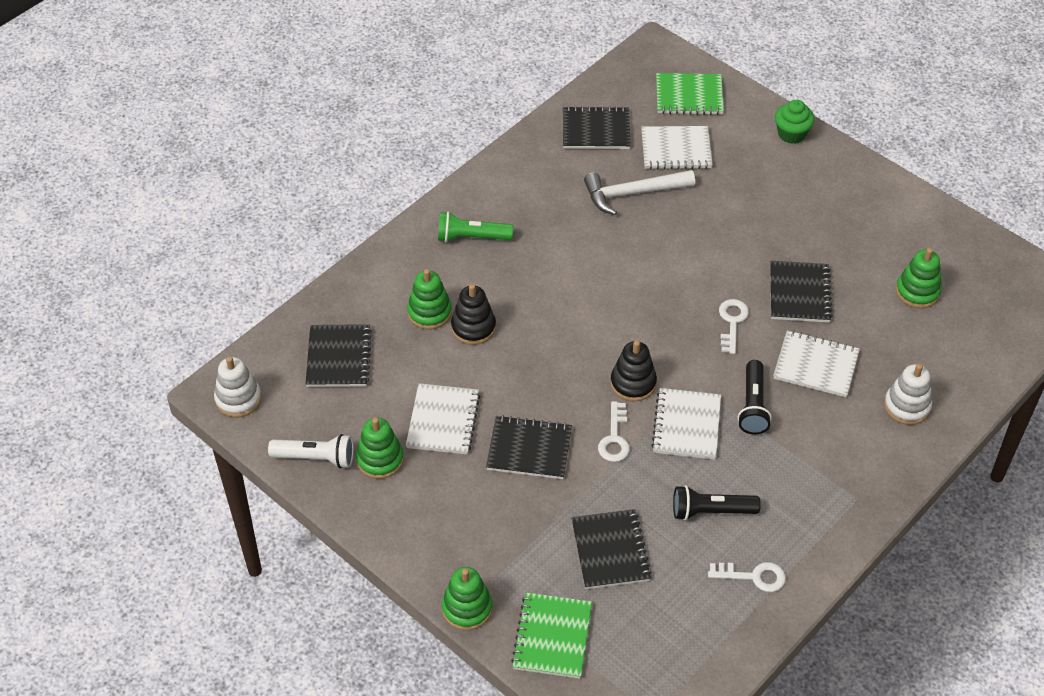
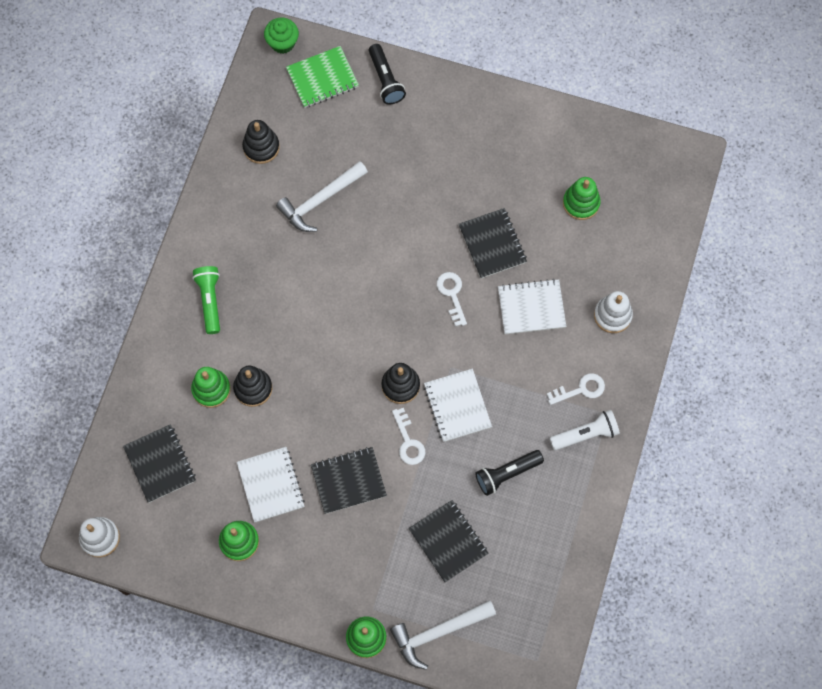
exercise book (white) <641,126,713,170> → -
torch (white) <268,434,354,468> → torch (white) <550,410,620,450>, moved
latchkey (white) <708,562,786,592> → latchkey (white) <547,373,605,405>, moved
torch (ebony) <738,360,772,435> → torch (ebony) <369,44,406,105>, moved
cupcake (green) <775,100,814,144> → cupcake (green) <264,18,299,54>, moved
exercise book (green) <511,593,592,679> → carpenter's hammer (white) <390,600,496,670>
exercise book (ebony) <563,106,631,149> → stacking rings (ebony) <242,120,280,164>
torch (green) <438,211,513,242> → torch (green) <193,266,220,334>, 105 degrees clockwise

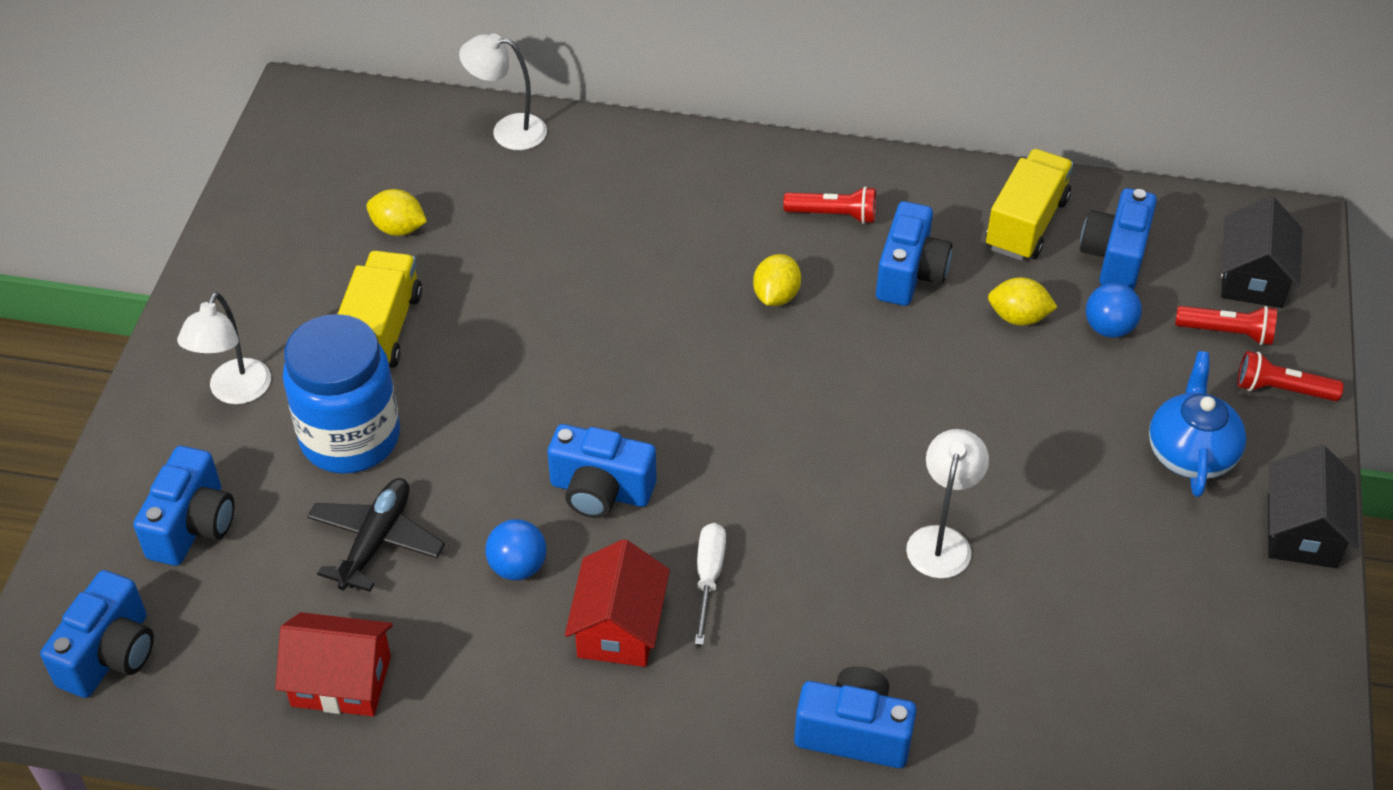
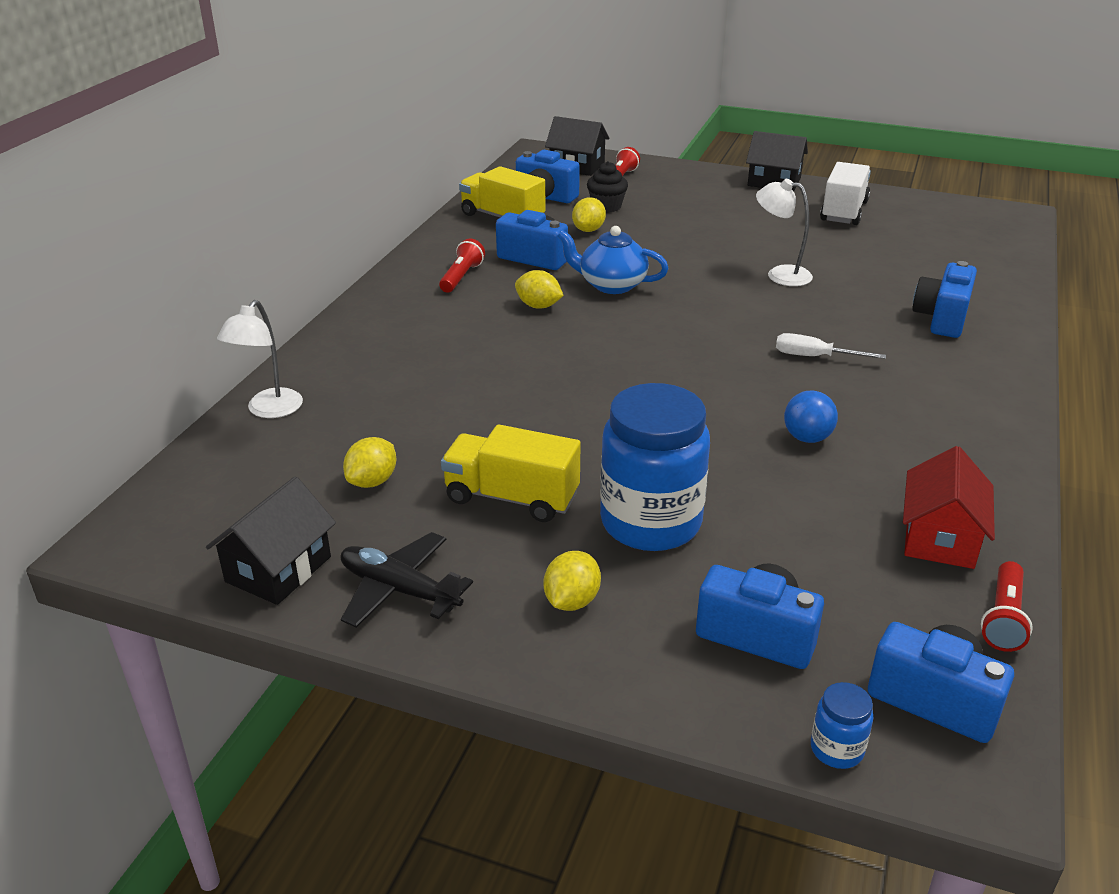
photo camera (cobalt) <548,424,656,518> → -
toy house (red) <565,539,670,667> → -
- → toy house (ebony) <206,476,336,605>
- → preserve jar (cobalt) <811,682,874,769>
- → truck (white) <820,162,871,225>
toy plane (ebony) <307,478,445,592> → toy plane (ebony) <341,532,473,628>, moved
teapot (cobalt) <1149,351,1246,497> → teapot (cobalt) <557,226,669,294>, moved
torch (red) <1237,351,1344,401> → torch (red) <981,561,1033,652>, moved
lamp (white) <177,292,271,404> → lemon (golden) <544,551,601,611>
play ball (cobalt) <1086,283,1142,338> → cupcake (ebony) <587,161,628,212>

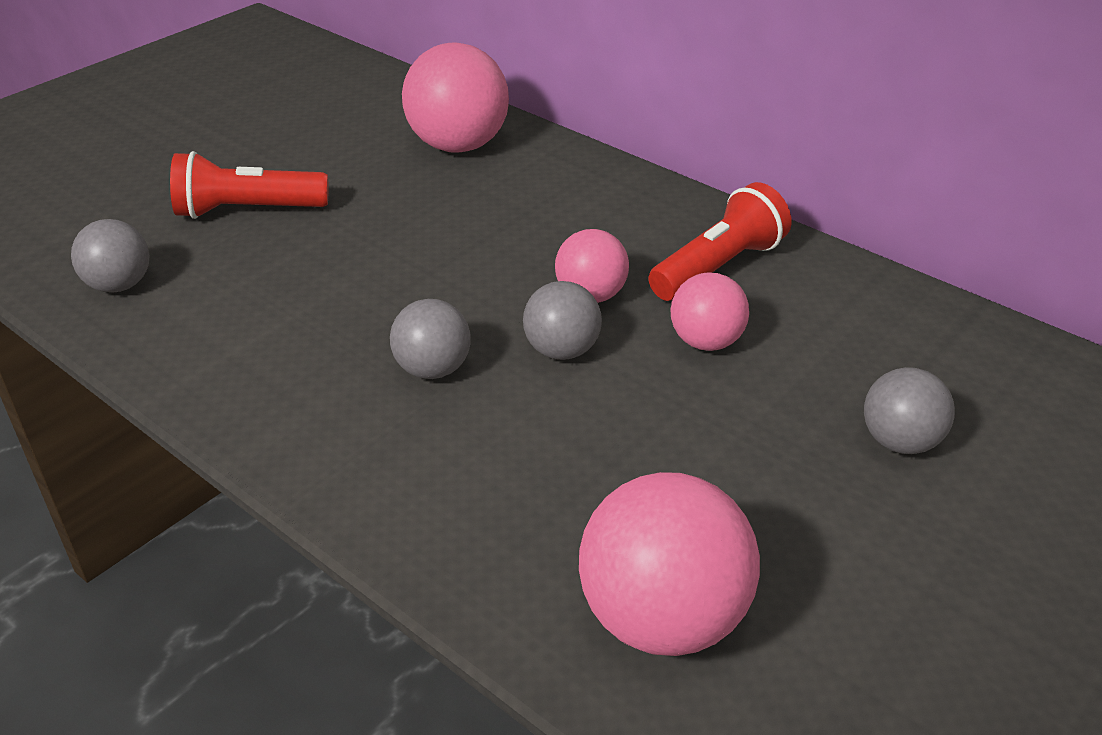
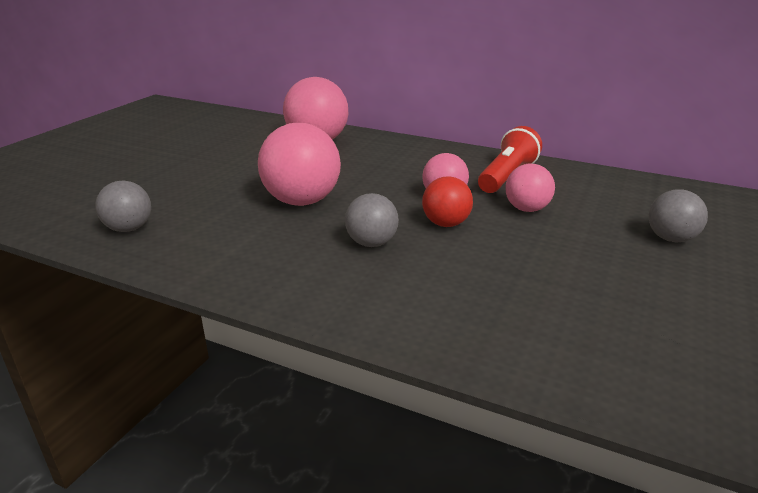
torch (red) <170,151,328,219> → -
play ball (rosy) <579,472,760,656> → play ball (rosy) <258,123,341,206>, moved
play ball (grey) <523,281,602,360> → play ball (red) <422,176,473,227>

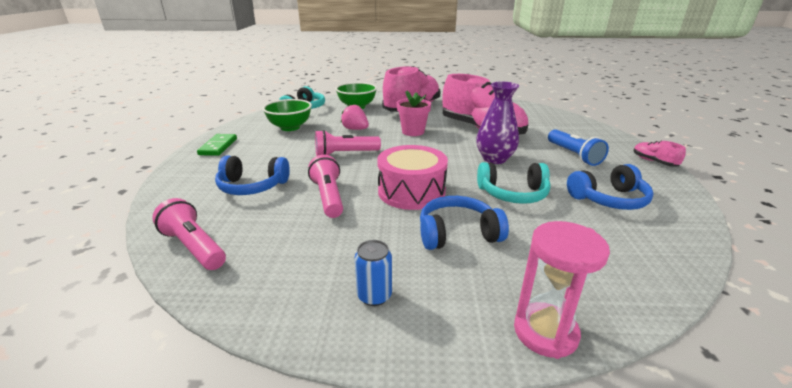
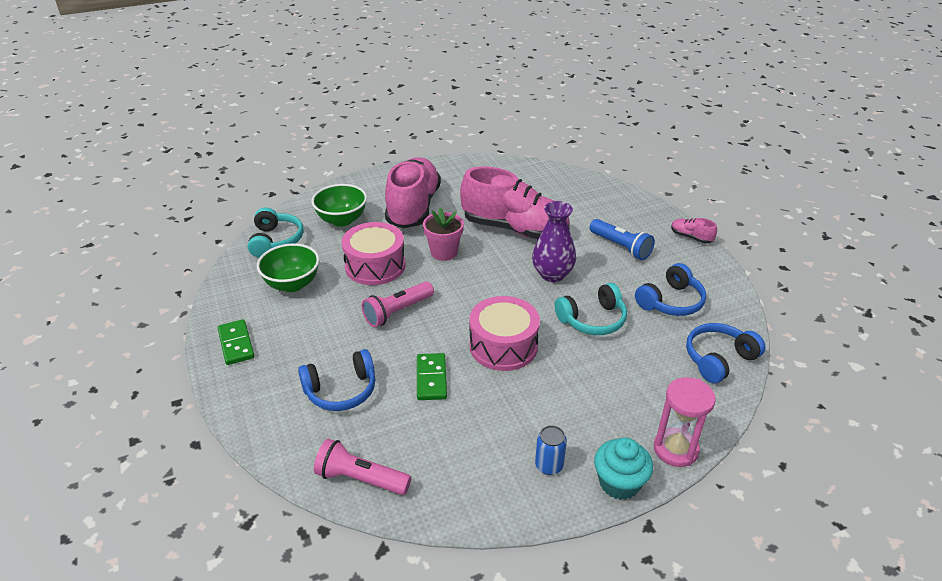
- → cupcake (turquoise) <594,438,653,500>
over-ear headphones (cobalt) <420,196,509,250> → over-ear headphones (cobalt) <686,323,765,383>, moved
torch (rosy) <308,155,343,218> → domino tile (green) <417,353,447,400>
strawberry (rosy) <341,104,369,130> → snare drum (rosy) <342,222,406,285>

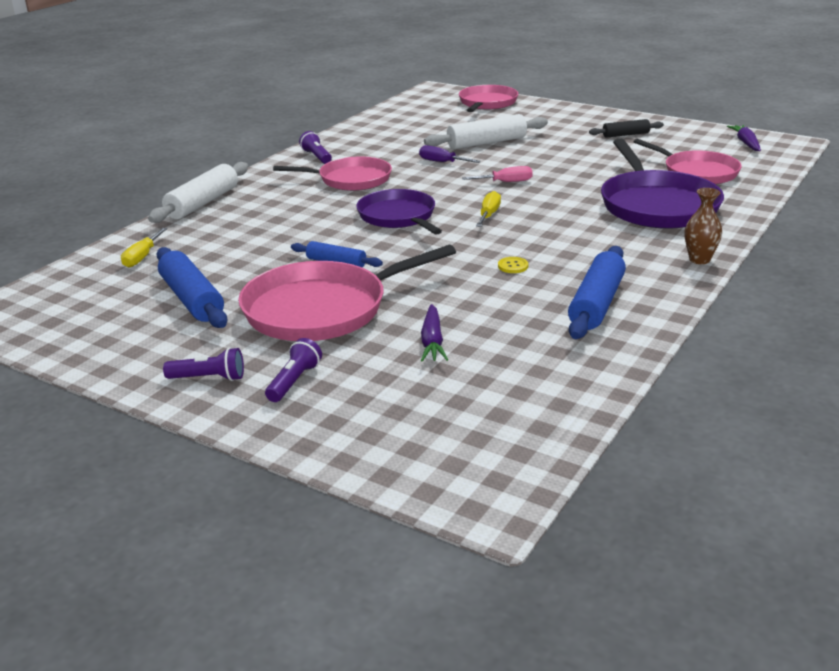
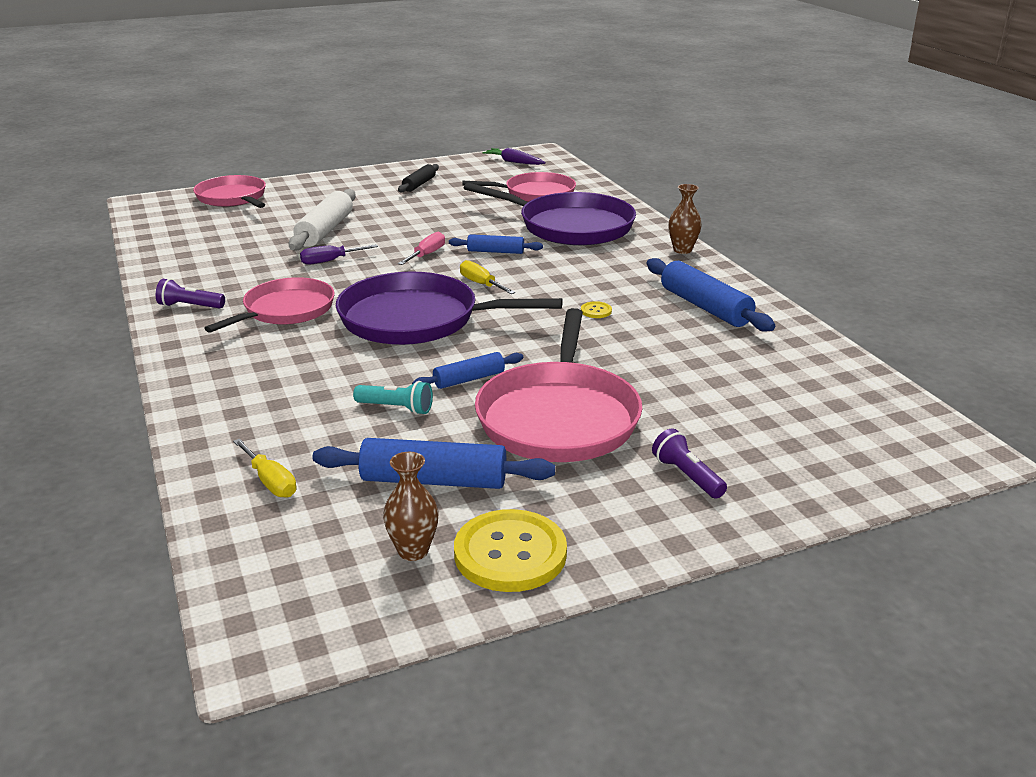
pastry roller (white) <148,162,248,223> → -
torch (violet) <163,348,244,381> → -
carrot (violet) <421,304,448,362> → -
- → torch (turquoise) <353,381,433,415>
- → vase (brown) <383,452,438,561>
- → pastry roller (cobalt) <449,234,543,254>
- → shirt button (golden) <454,509,567,592>
skillet (violet) <356,189,442,235> → skillet (violet) <336,271,563,345>, x1.51

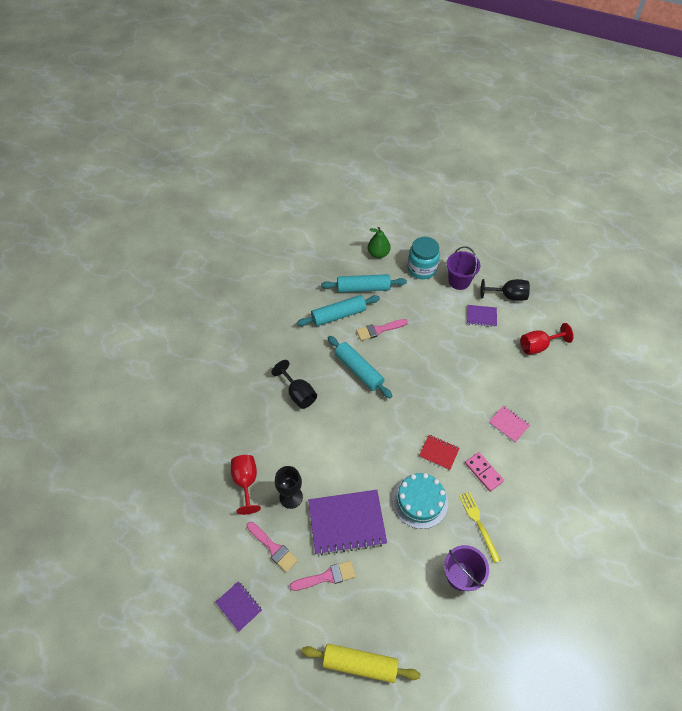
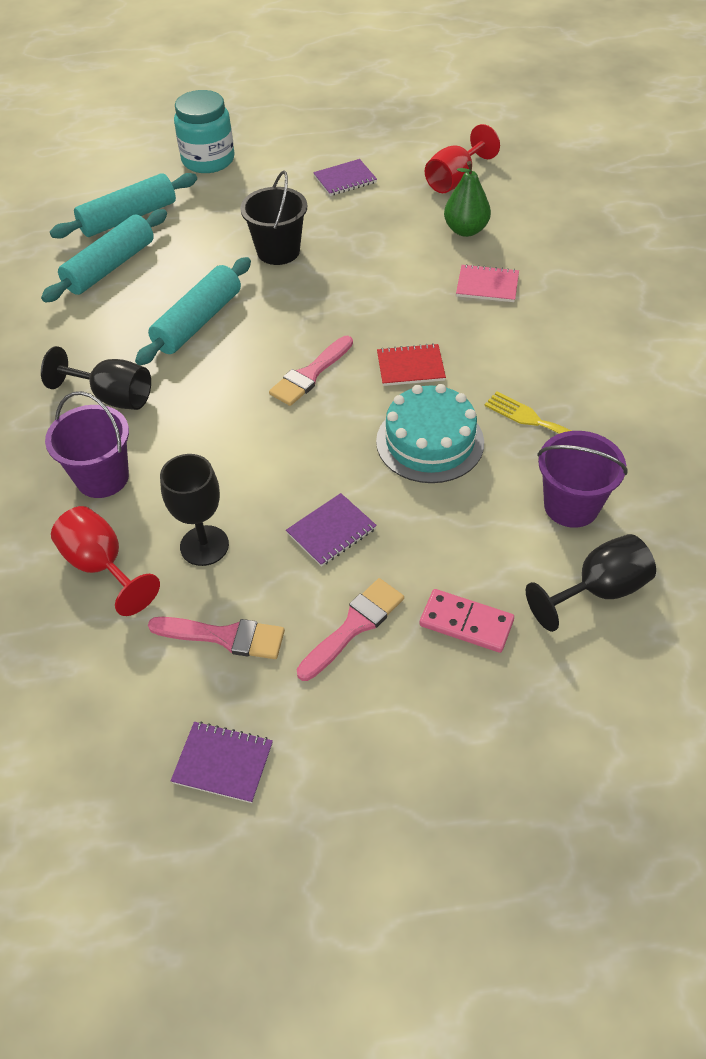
pastry roller (golden) <301,644,421,683> → -
- → bucket (ebony) <240,171,307,265>
paint brush (rosy) <356,319,408,341> → paint brush (rosy) <269,336,353,406>, moved
pear (green) <367,227,391,258> → pear (green) <444,161,491,237>, moved
bucket (violet) <447,246,481,290> → bucket (violet) <45,391,129,498>, moved
domino tile (rosy) <465,452,504,492> → domino tile (rosy) <420,589,514,653>, moved
wine glass (ebony) <481,279,530,301> → wine glass (ebony) <526,534,656,632>, moved
pastry roller (turquoise) <328,336,392,398> → pastry roller (turquoise) <135,257,251,365>, 75 degrees counterclockwise
exercise book (violet) <308,490,387,556> → exercise book (violet) <286,493,377,567>, x0.50

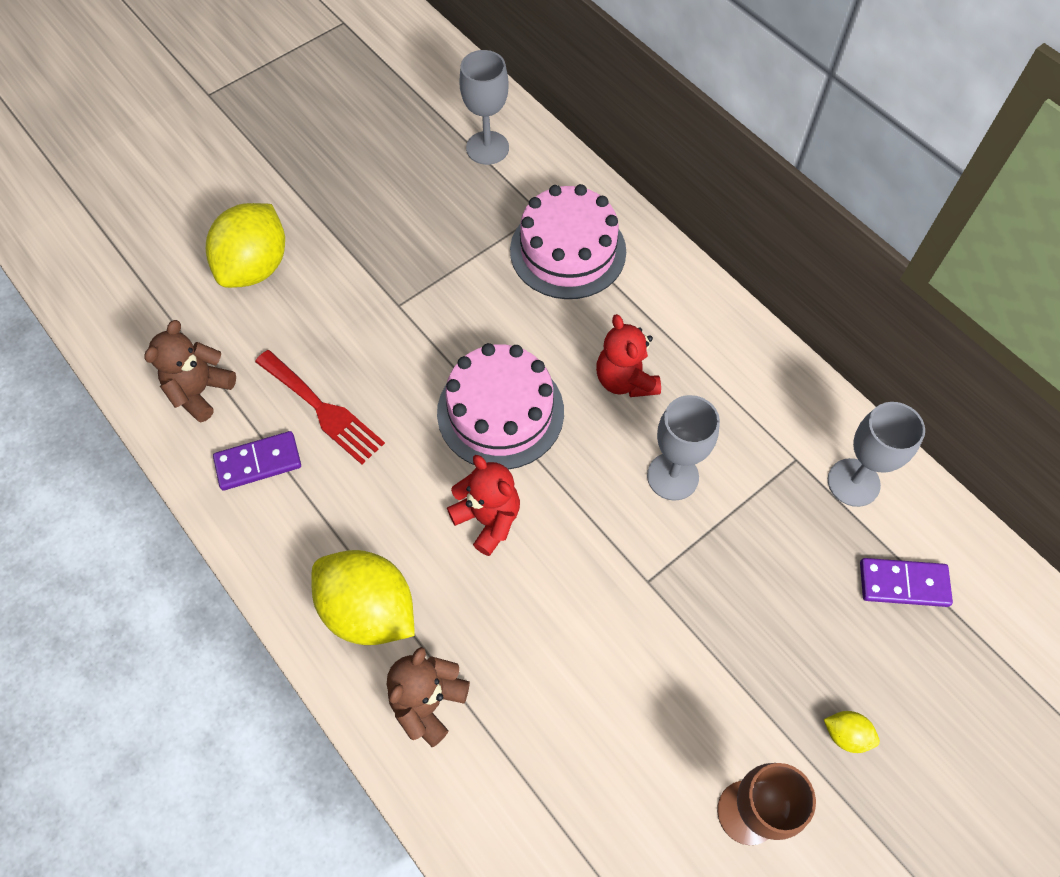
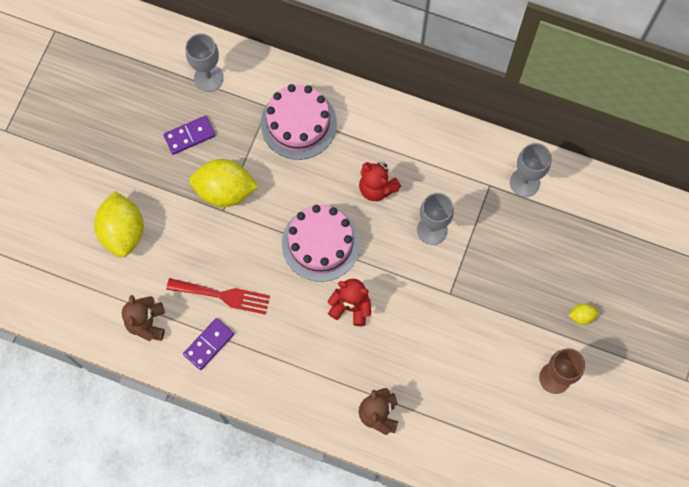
lemon (golden) <311,550,415,645> → lemon (golden) <189,159,259,207>, moved
domino tile (violet) <860,558,953,607> → domino tile (violet) <163,115,216,155>, moved

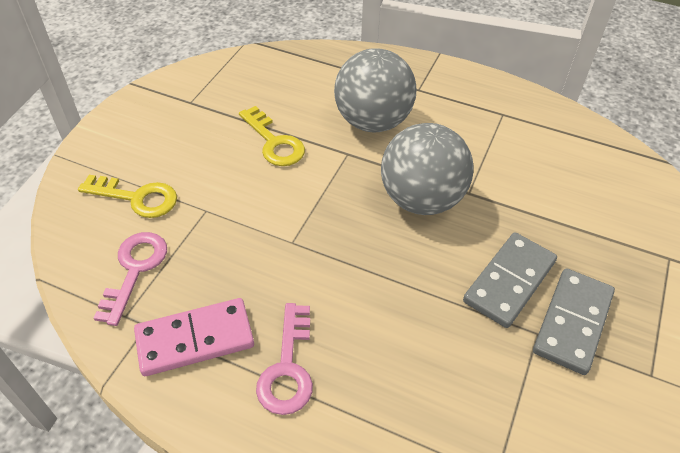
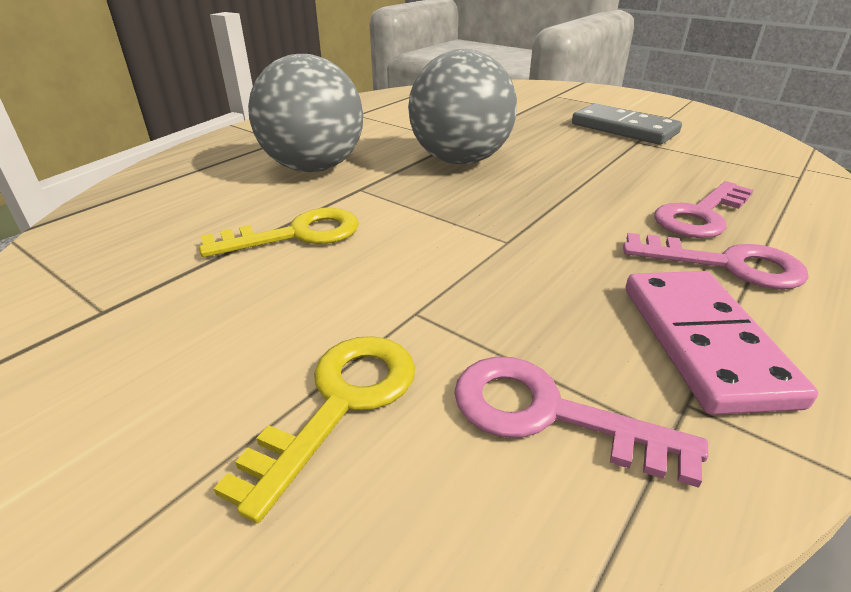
domino tile (grey) <463,232,557,328> → -
- → latchkey (rosy) <654,181,753,238>

